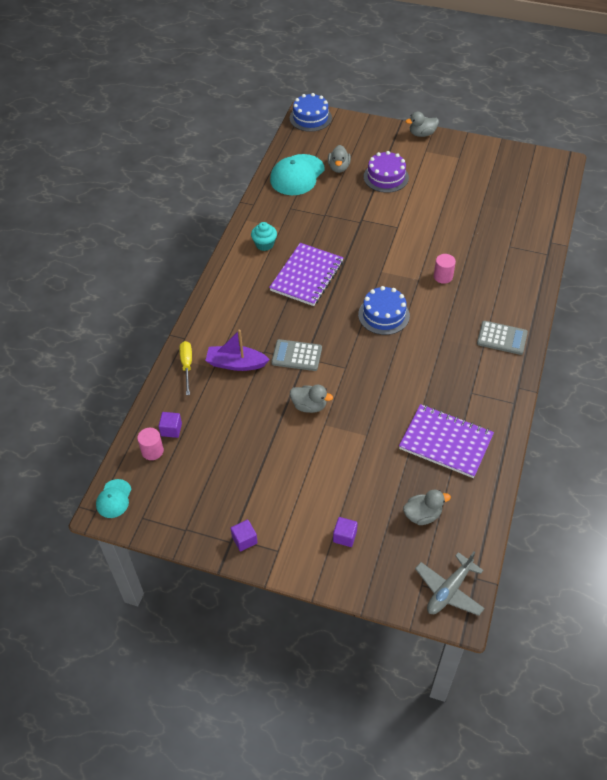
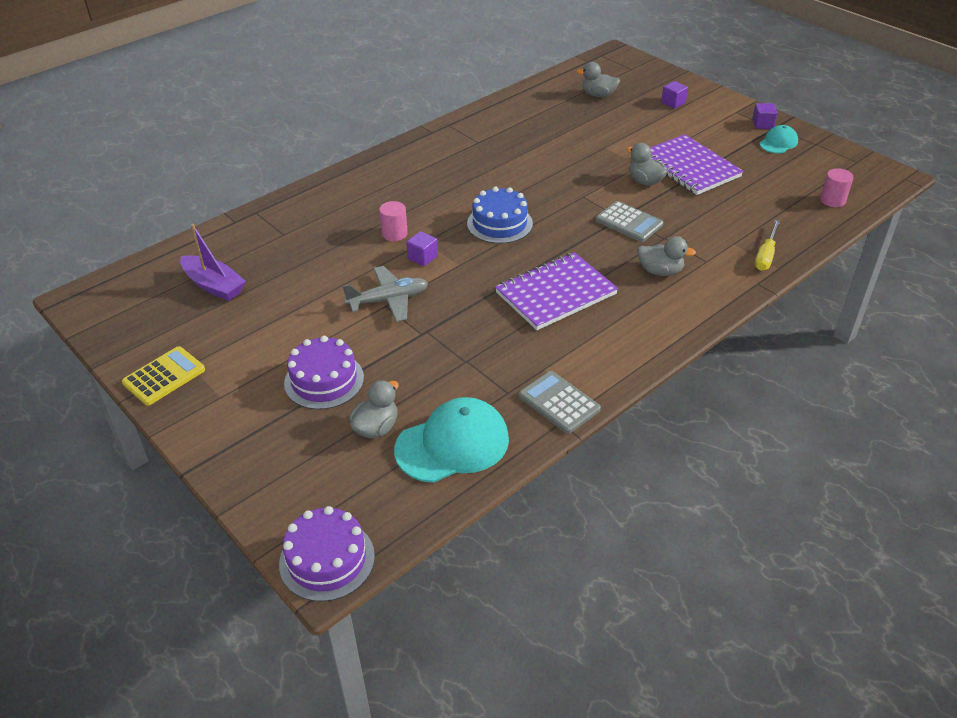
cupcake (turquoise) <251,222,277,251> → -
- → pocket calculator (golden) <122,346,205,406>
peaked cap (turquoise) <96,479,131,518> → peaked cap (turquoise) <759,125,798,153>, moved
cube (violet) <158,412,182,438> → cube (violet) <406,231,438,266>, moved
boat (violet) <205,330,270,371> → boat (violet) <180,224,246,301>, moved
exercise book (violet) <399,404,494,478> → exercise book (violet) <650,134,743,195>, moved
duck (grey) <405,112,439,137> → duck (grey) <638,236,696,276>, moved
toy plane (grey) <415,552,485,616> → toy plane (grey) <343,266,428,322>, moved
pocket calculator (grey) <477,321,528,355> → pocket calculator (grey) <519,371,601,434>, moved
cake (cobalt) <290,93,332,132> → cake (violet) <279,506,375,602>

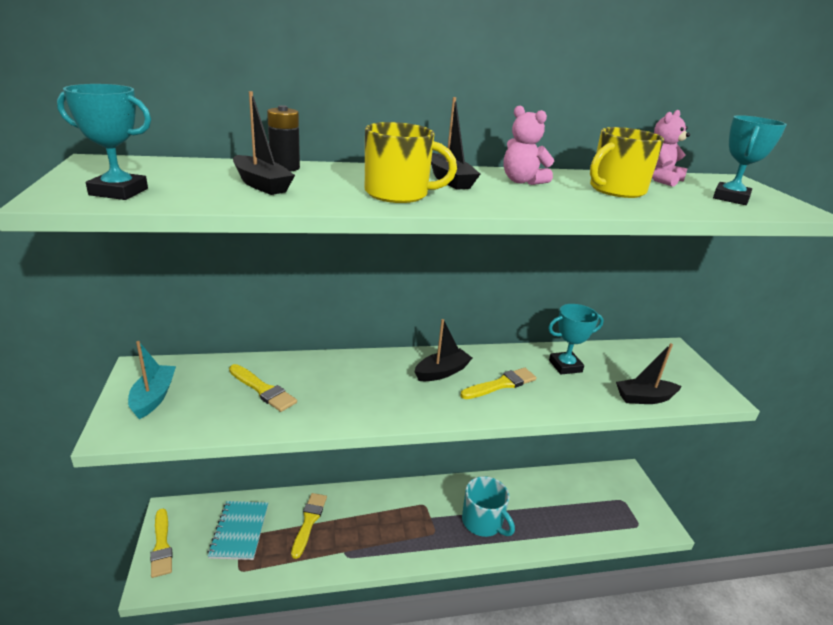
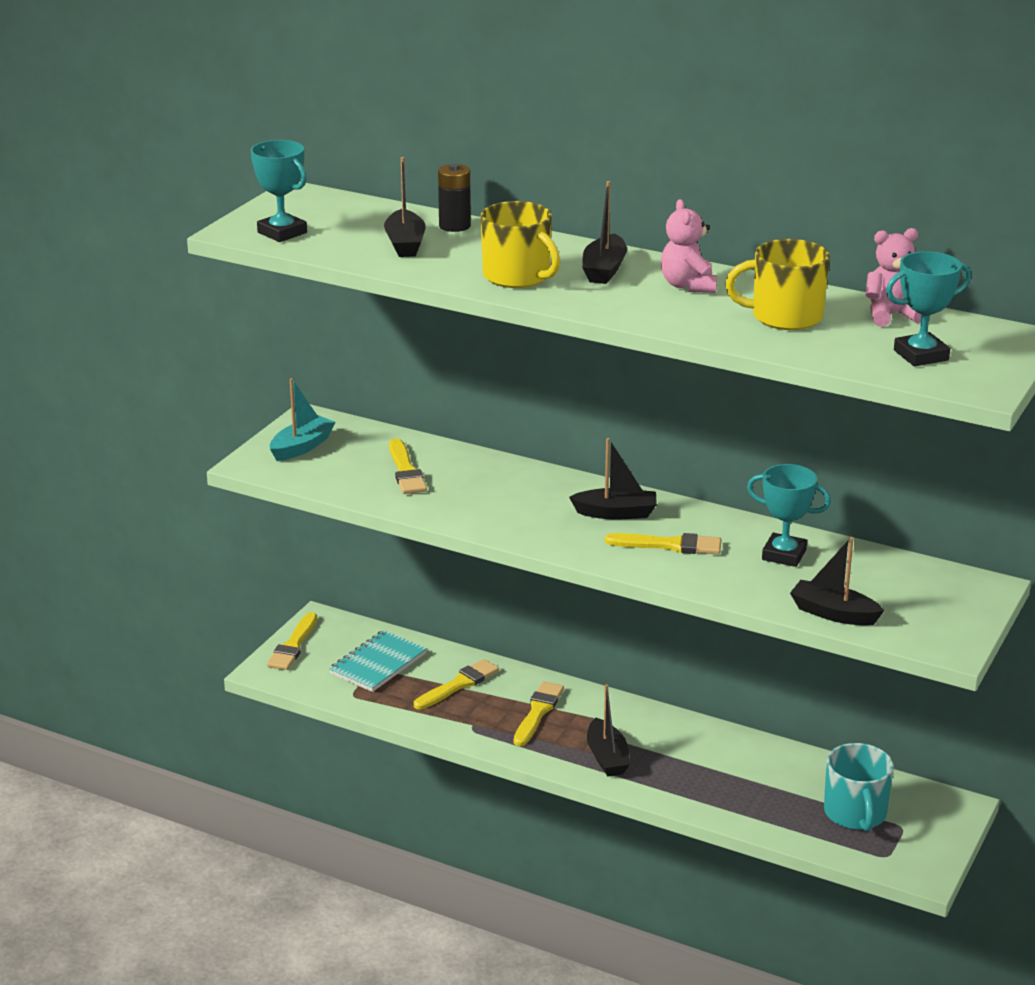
- → paint brush (golden) <514,681,564,746>
- → boat (ebony) <587,684,630,776>
mug (turquoise) <462,476,515,537> → mug (turquoise) <824,743,894,832>, moved

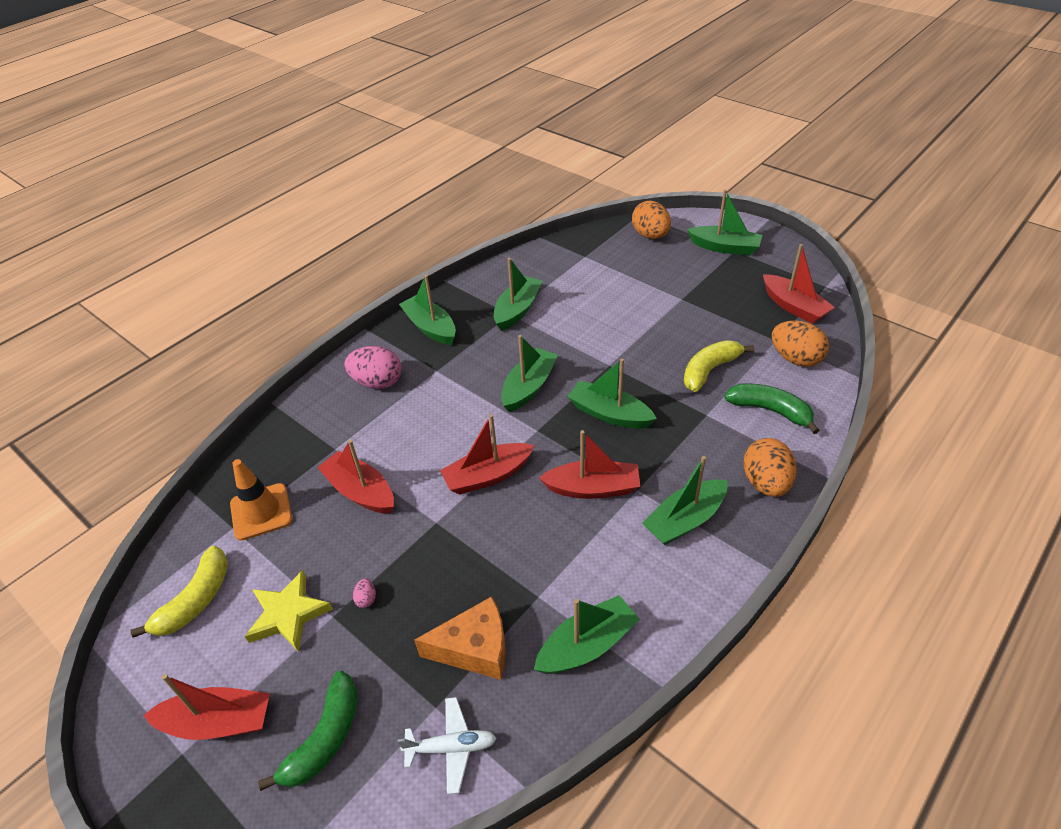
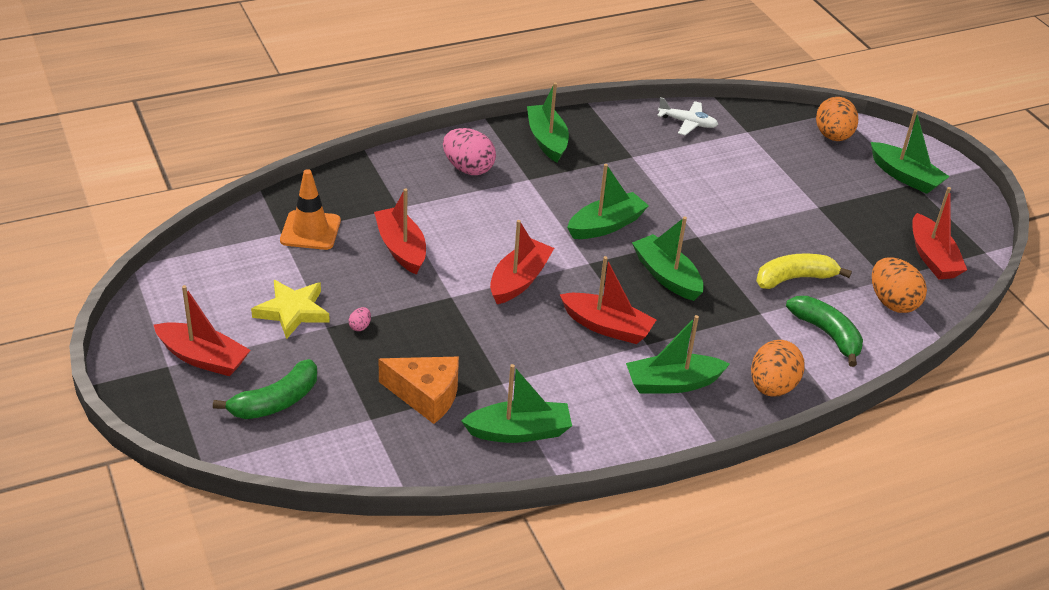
banana fruit (golden) <131,546,228,638> → -
boat (green) <494,258,543,331> → -
toy plane (white) <397,697,496,794> → toy plane (white) <657,97,718,135>, moved
boat (red) <440,414,535,495> → boat (red) <490,220,554,304>, 120 degrees clockwise

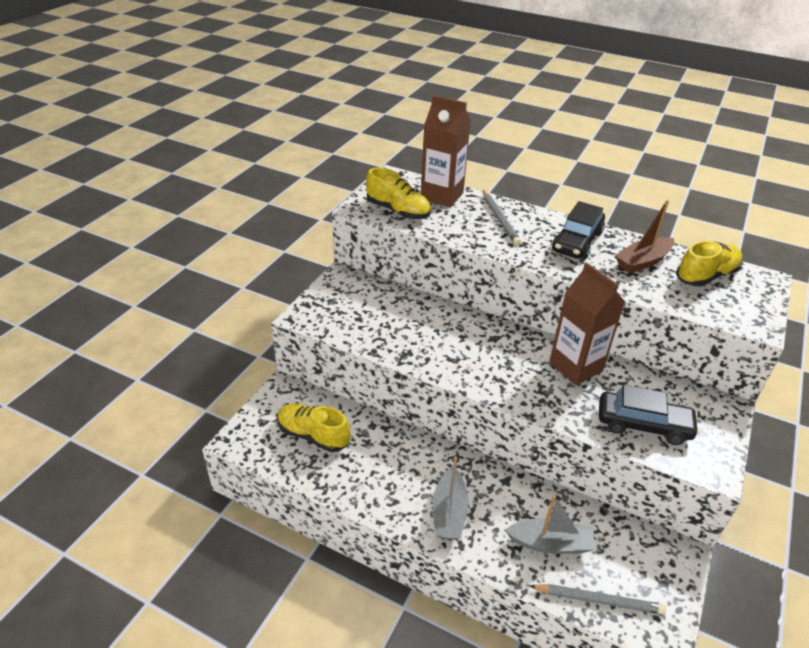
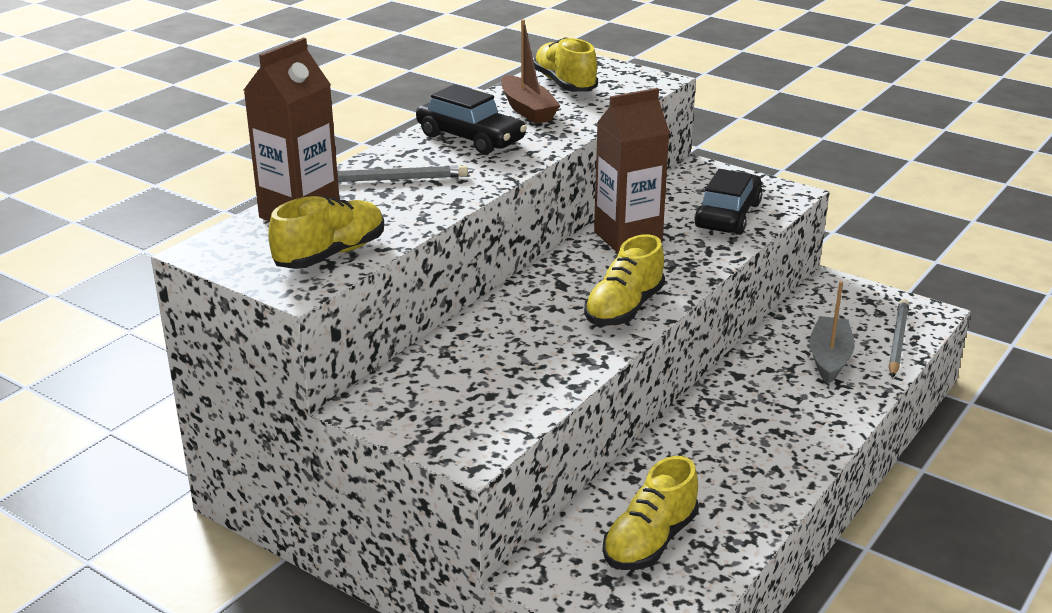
boat (grey) <433,456,468,540> → -
- → shoe (golden) <584,234,665,326>

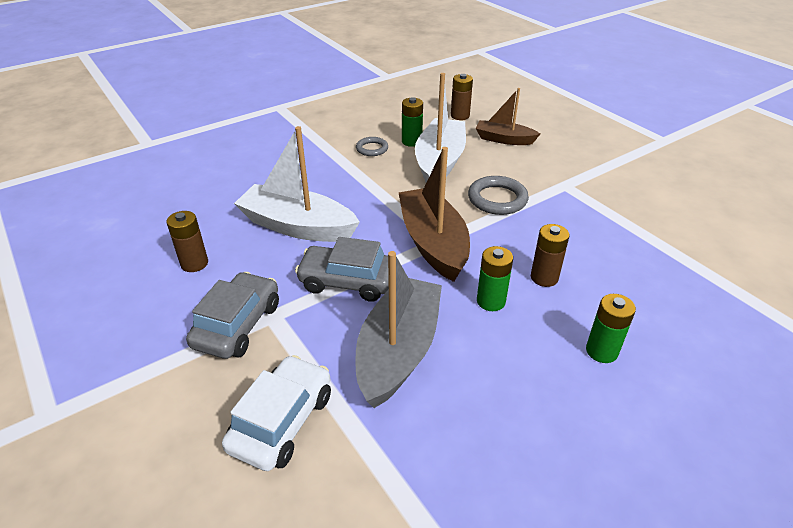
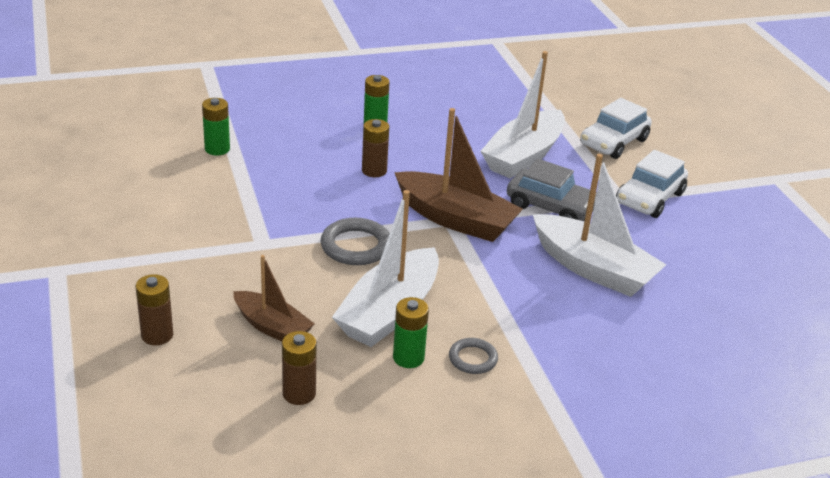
AA battery (brown) <166,211,208,272> → AA battery (brown) <136,274,173,345>, moved
AA battery (green) <477,246,513,311> → AA battery (green) <202,98,230,155>, moved
automobile (grey) <186,272,279,359> → automobile (white) <616,150,688,218>
boat (grey) <356,251,442,408> → boat (white) <480,51,565,178>
boat (brown) <398,147,470,282> → boat (brown) <394,108,523,242>, 60 degrees counterclockwise

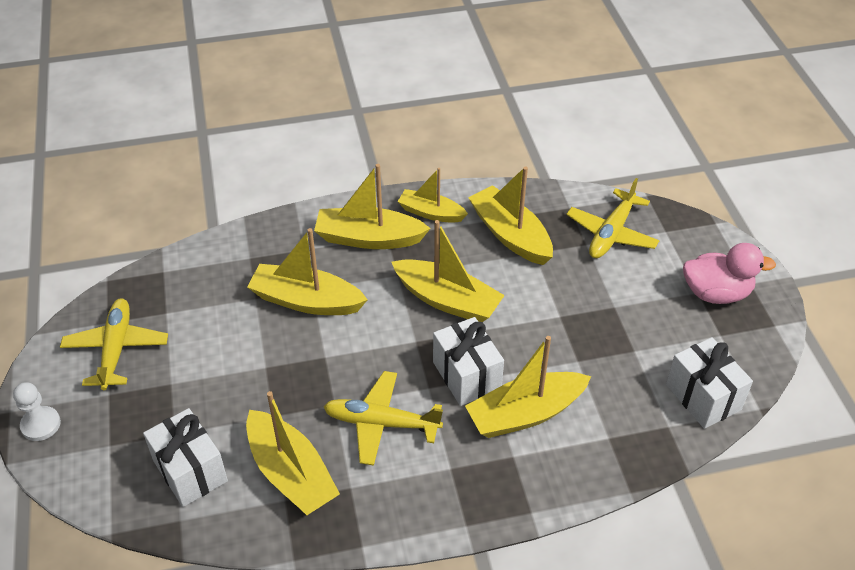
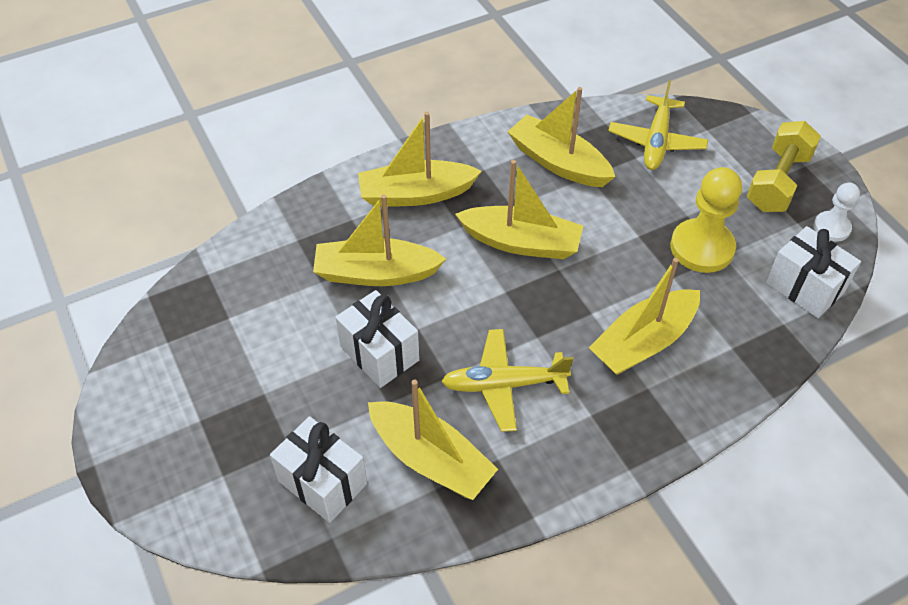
toy plane (golden) <60,298,168,390> → -
boat (golden) <398,168,468,223> → -
- → chess pawn (golden) <670,167,742,273>
chess pawn (white) <13,382,61,441> → chess pawn (white) <814,183,860,242>, moved
wrapped gift (white) <433,317,504,406> → wrapped gift (white) <335,290,420,388>, moved
duck (rosy) <683,243,776,304> → free weight (golden) <747,121,821,212>

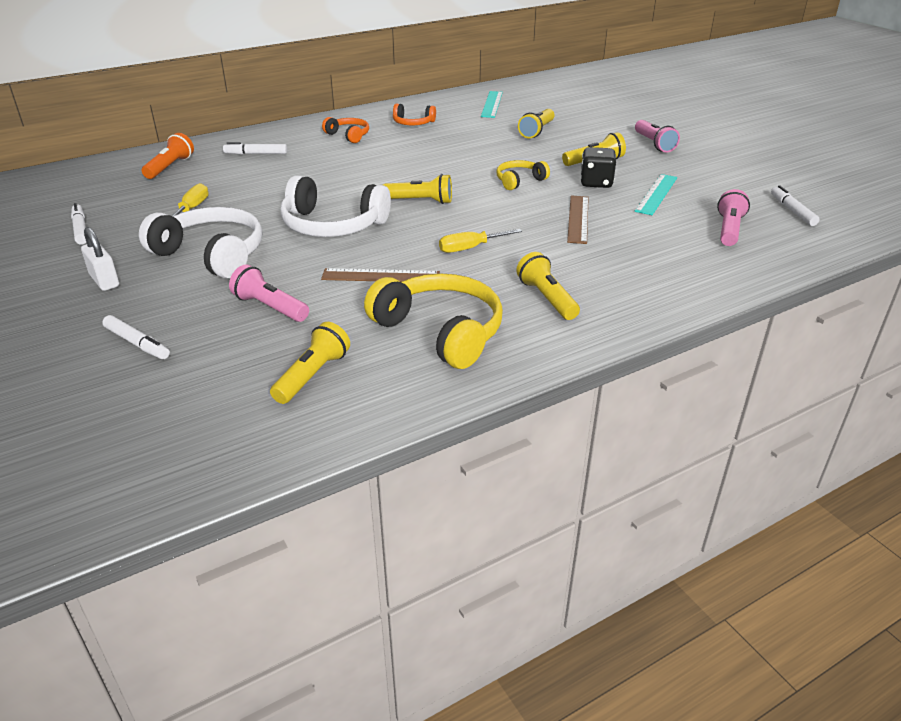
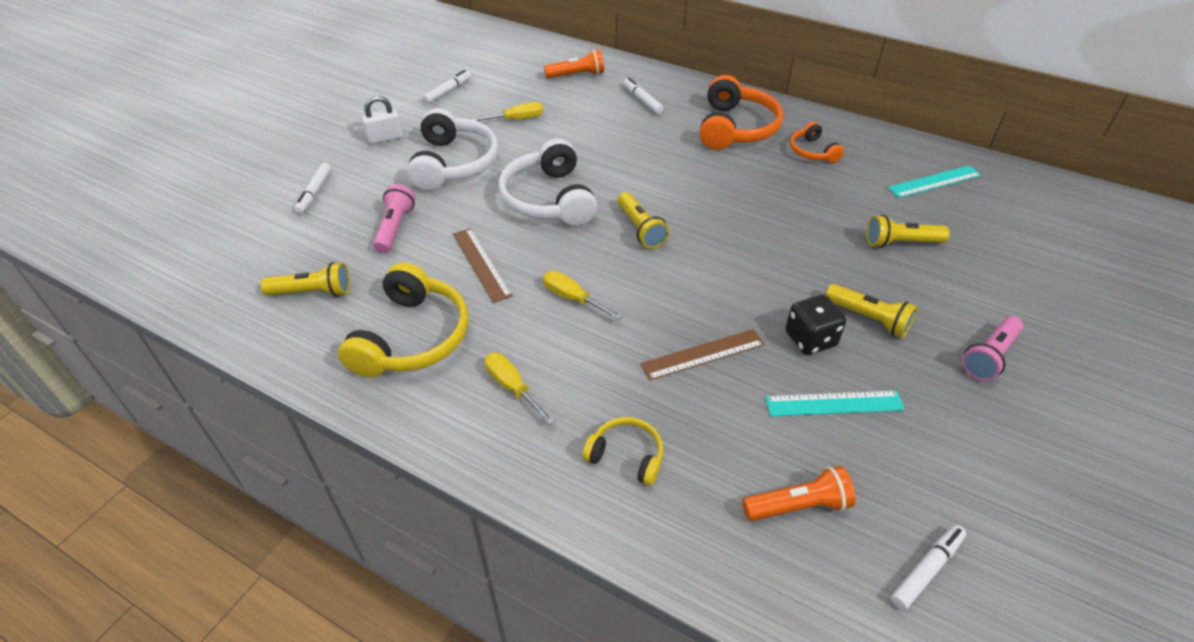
over-ear headphones (golden) <497,160,550,190> → over-ear headphones (golden) <582,417,663,486>, moved
torch (golden) <516,252,580,320> → screwdriver (golden) <485,353,555,425>
torch (rosy) <717,189,750,246> → torch (orange) <742,466,856,521>
padlock (white) <81,227,119,291> → padlock (white) <362,96,403,144>, 45 degrees clockwise
over-ear headphones (orange) <322,117,369,143> → over-ear headphones (orange) <699,75,783,150>, x1.88

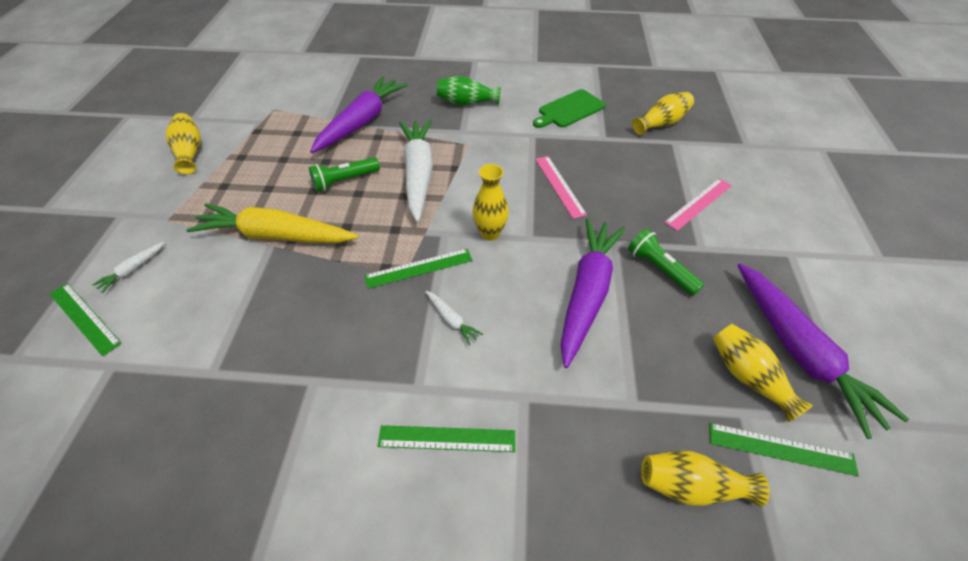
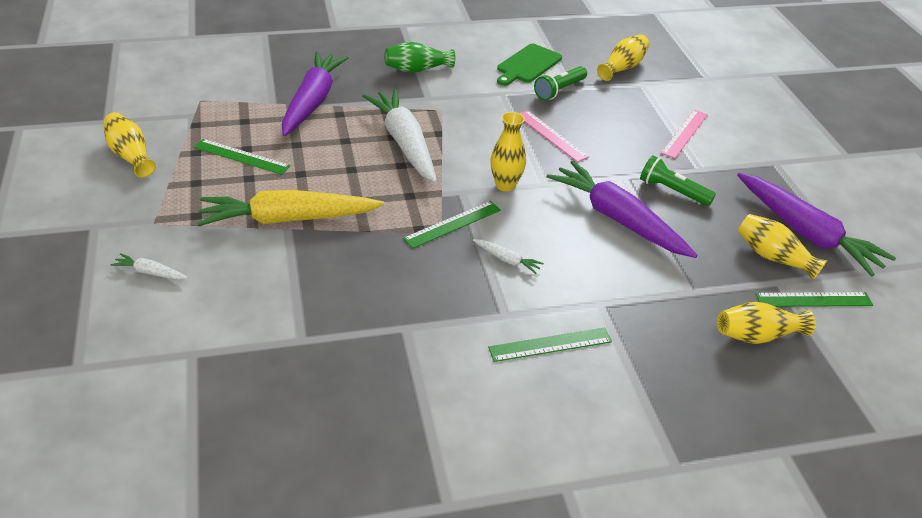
ruler (green) <49,283,122,356> → ruler (green) <194,139,290,175>, moved
torch (green) <309,157,380,192> → torch (green) <534,66,587,101>, moved
carrot (white) <92,242,165,293> → carrot (white) <110,253,188,280>, 90 degrees clockwise
carrot (violet) <561,218,626,368> → carrot (violet) <547,161,697,258>, 45 degrees counterclockwise

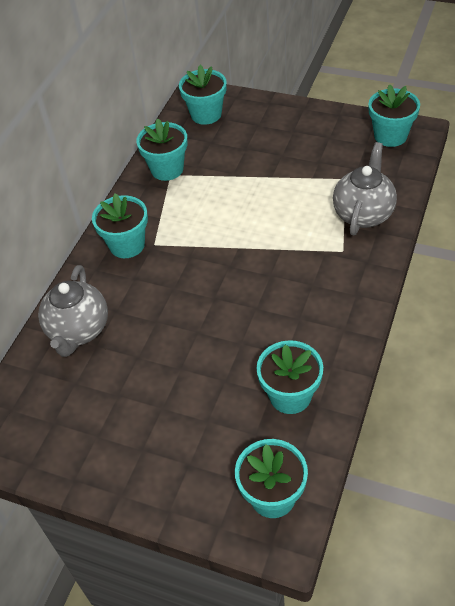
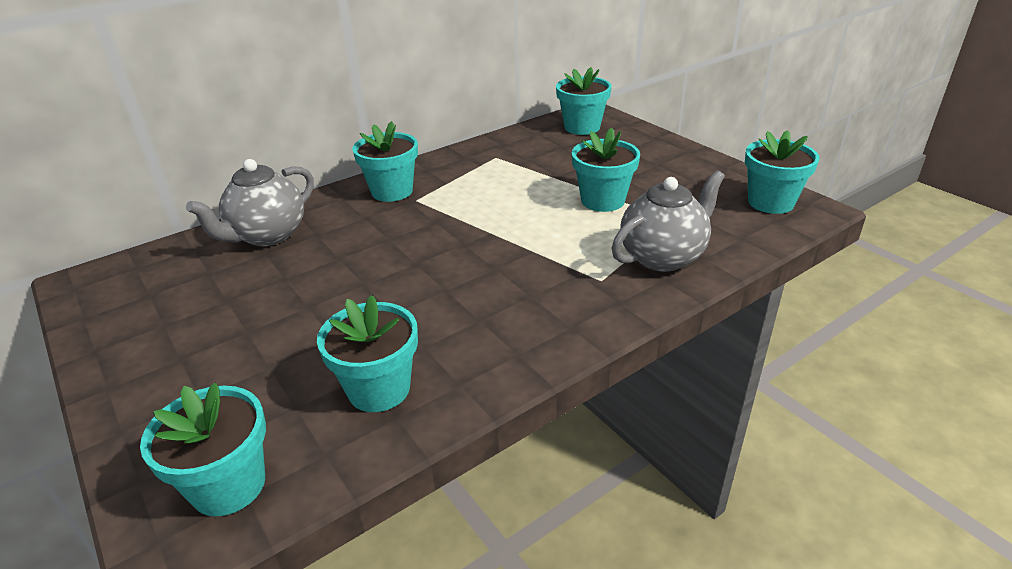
plant pot (turquoise) <136,118,187,181> → plant pot (turquoise) <572,127,640,212>, moved

